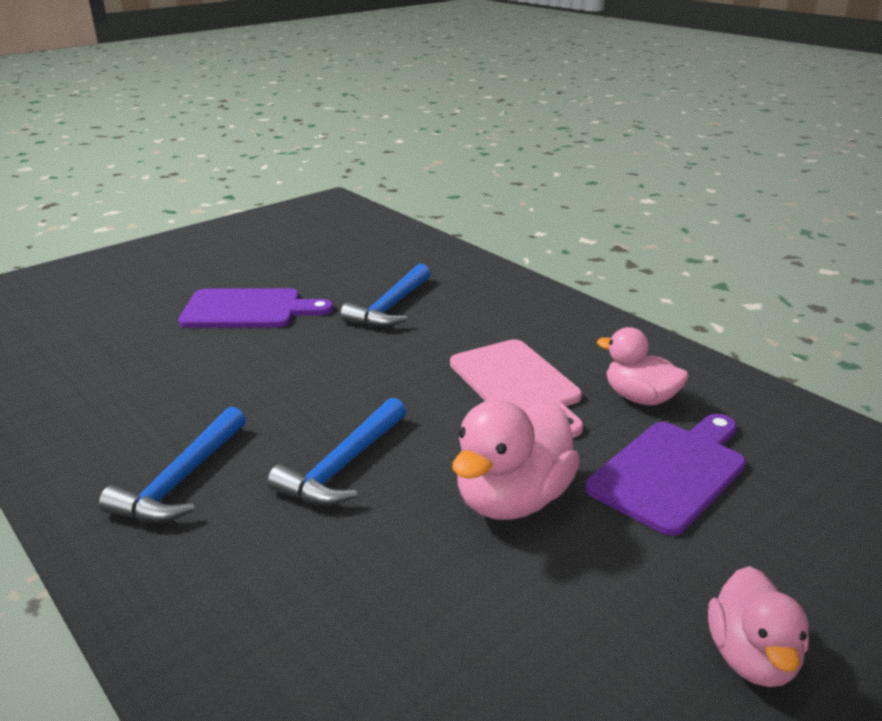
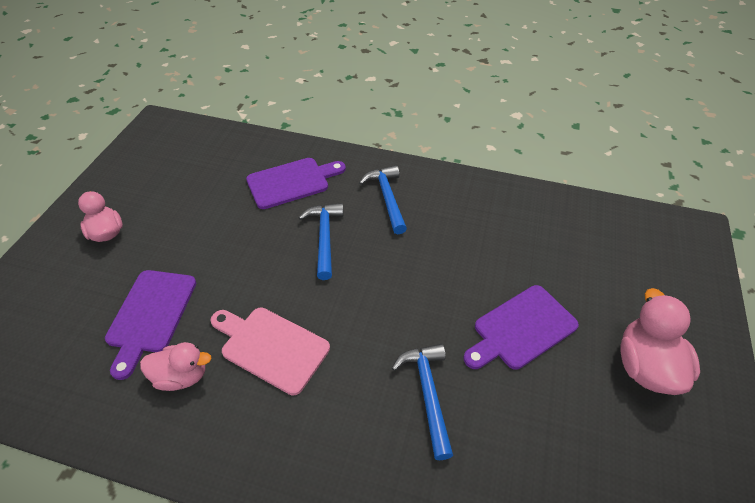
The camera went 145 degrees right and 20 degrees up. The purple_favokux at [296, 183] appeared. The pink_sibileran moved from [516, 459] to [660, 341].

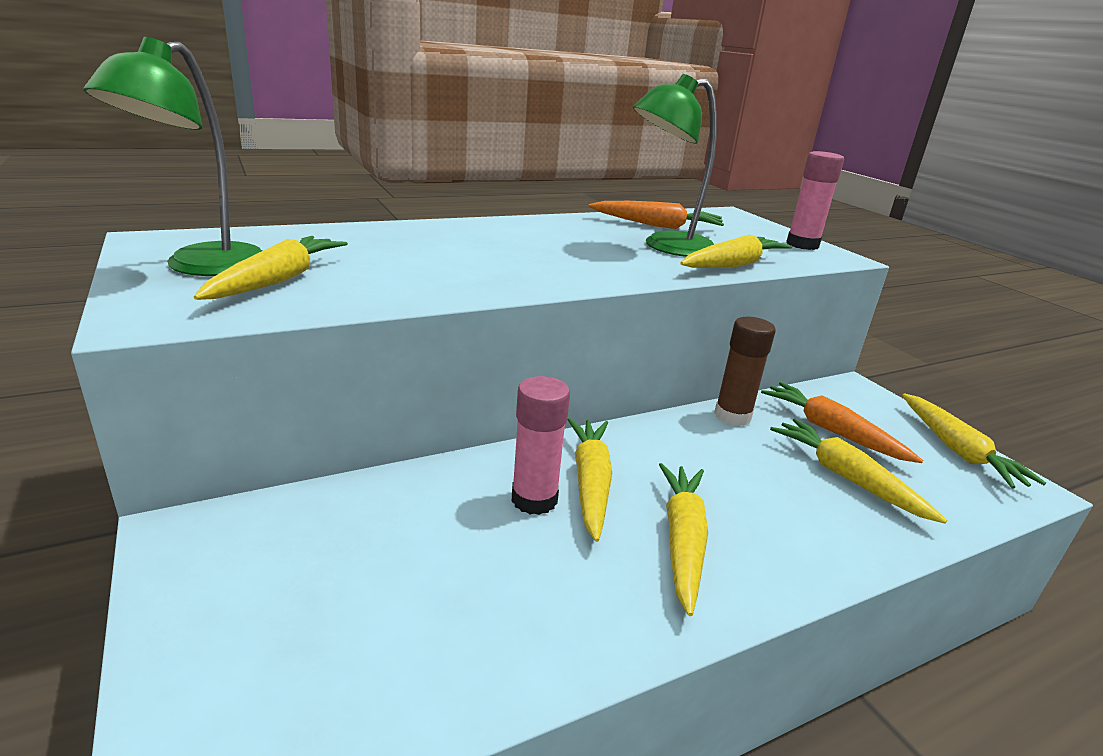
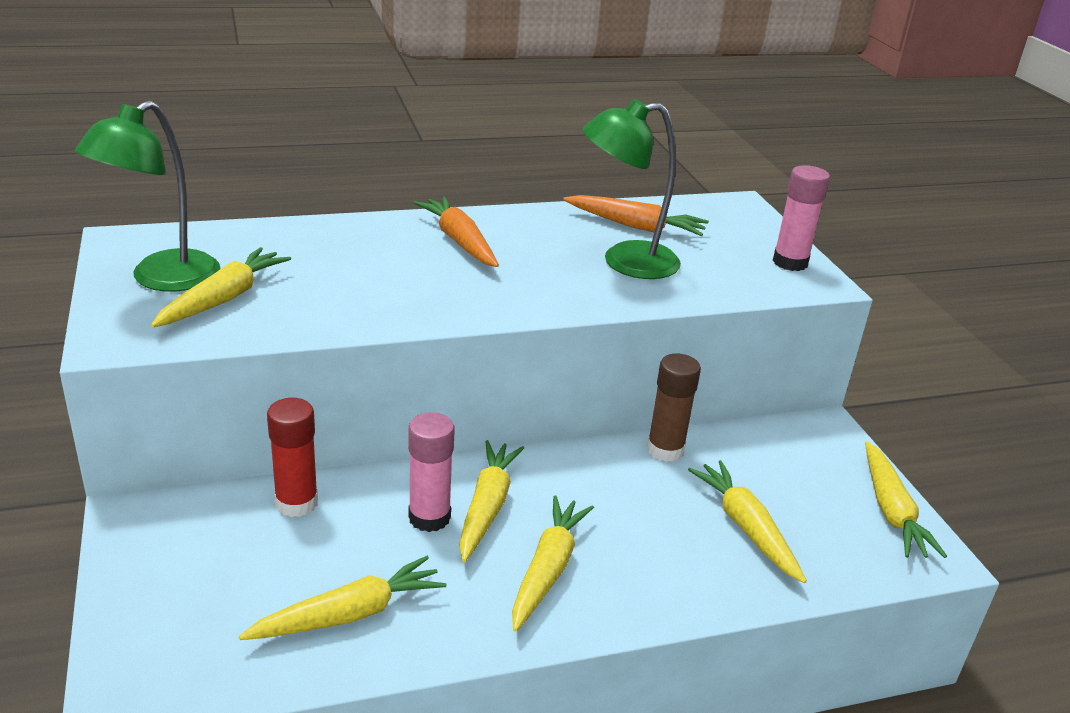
The camera went 10 degrees right and 5 degrees up. The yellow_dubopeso moved from [736, 251] to [342, 598]. The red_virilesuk at [292, 457] appeared. The orange_dubopeso moved from [842, 422] to [456, 232].

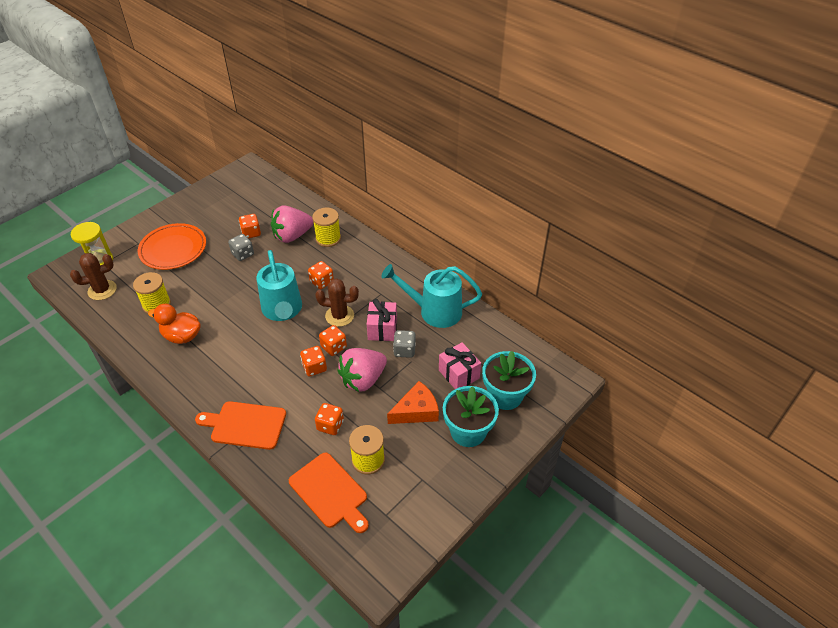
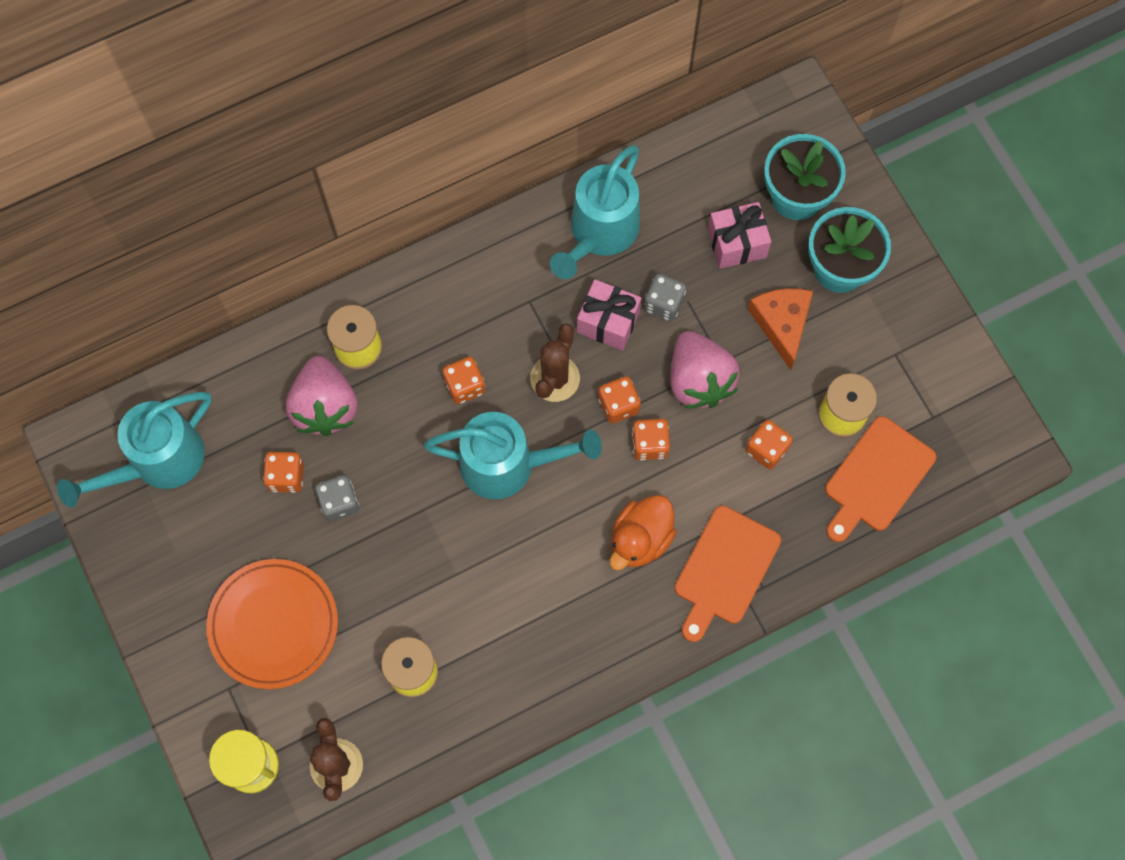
The camera went 70 degrees left and 25 degrees up. The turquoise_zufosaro at [134, 449] appeared. The orange_sibileran moved from [174, 324] to [643, 533]. The orange_favokux at [329, 492] turned 150 degrees clockwise.

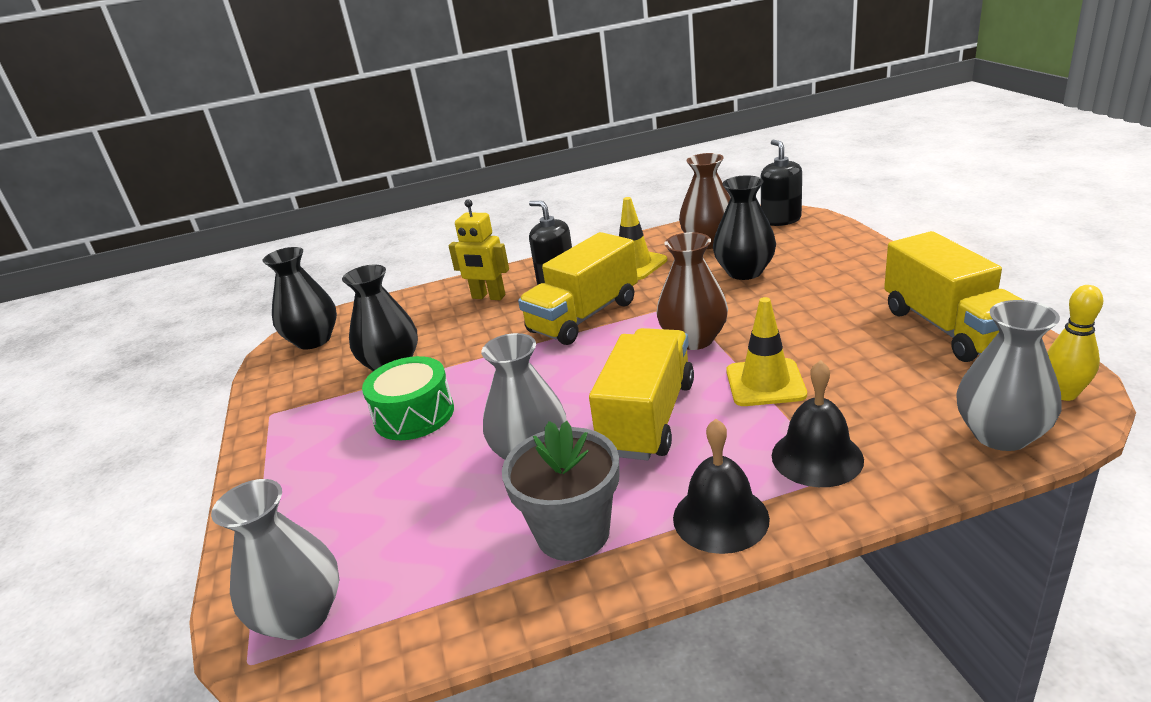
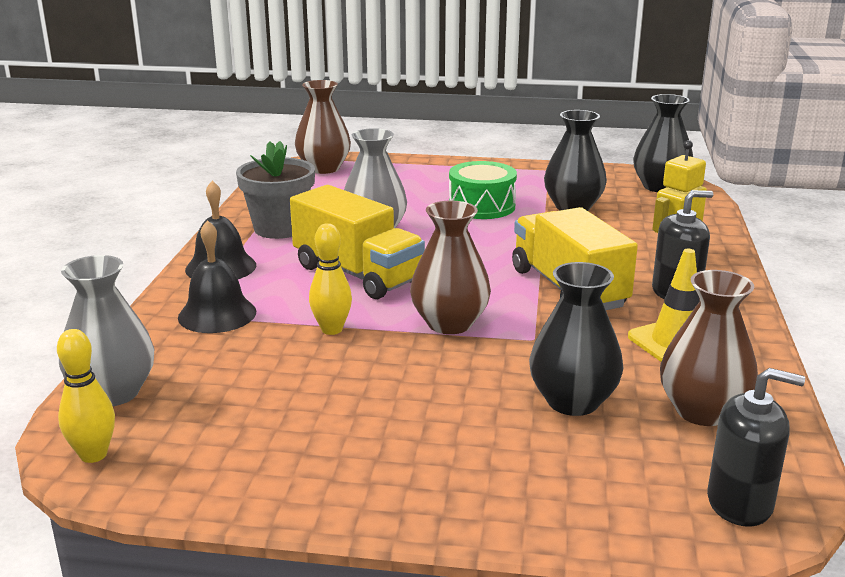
The camera went 110 degrees right and 5 degrees down. The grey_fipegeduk at [275, 559] became the brown_fipegeduk at [323, 127]. The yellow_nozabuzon at [766, 351] was replaced by the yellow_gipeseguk at [330, 279]. The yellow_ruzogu at [953, 296] disappeared.

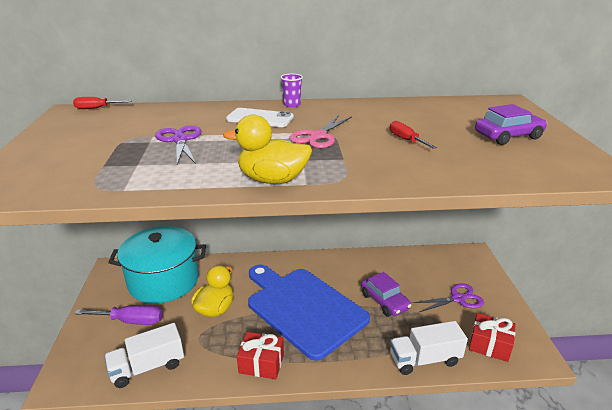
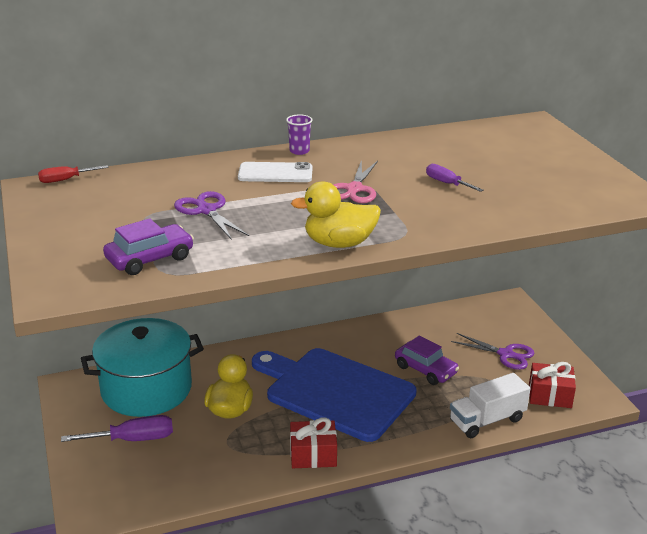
The camera went 15 degrees left and 0 degrees up. The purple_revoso moved from [511, 124] to [148, 246]. The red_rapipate at [413, 135] became the purple_rapipate at [454, 178]. The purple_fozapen at [448, 297] turned 60 degrees clockwise. The white_ruzogu at [144, 355] disappeared.

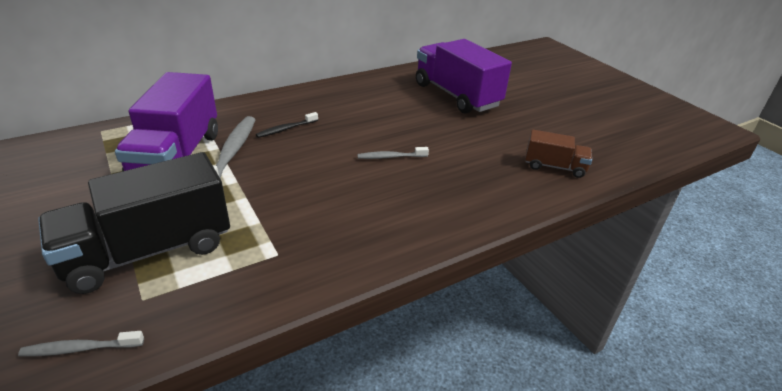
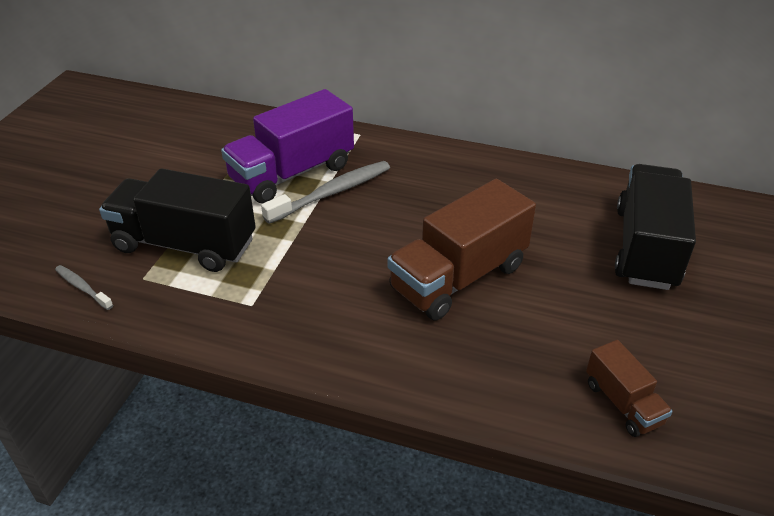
The camera went 50 degrees right and 5 degrees up. The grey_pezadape at [393, 153] was replaced by the brown_ruzogu at [462, 249]. The purple_ruzogu at [464, 76] became the black_ruzogu at [655, 227]. The black_pezadape at [287, 125] disappeared.

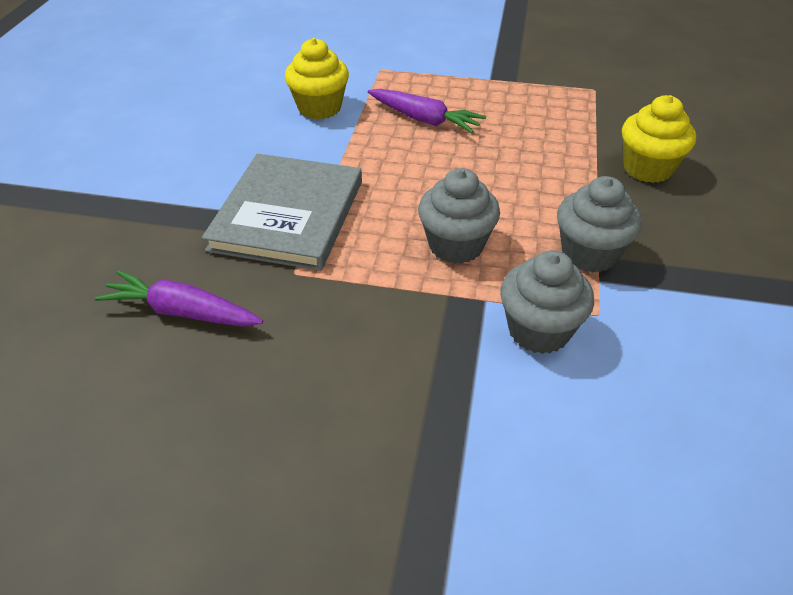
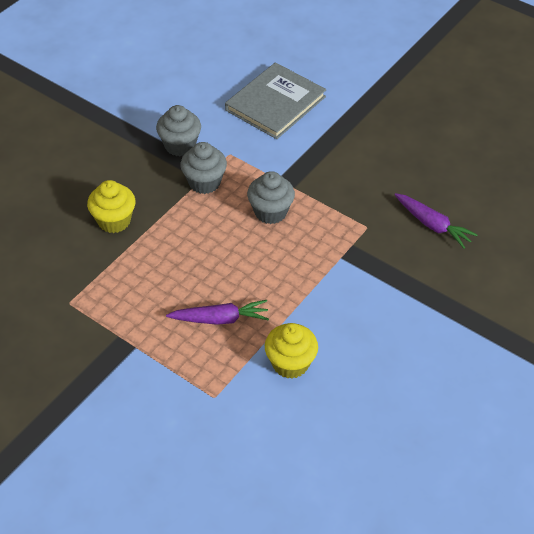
The camera went 155 degrees left and 5 degrees up. The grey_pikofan moved from [547, 302] to [178, 130]. The purple_dubopeso at [427, 111] turned 120 degrees clockwise. The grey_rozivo moved from [282, 212] to [275, 100].

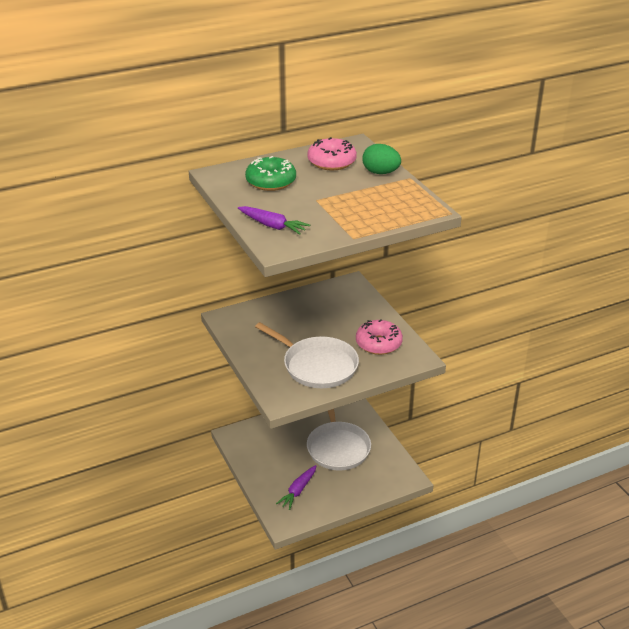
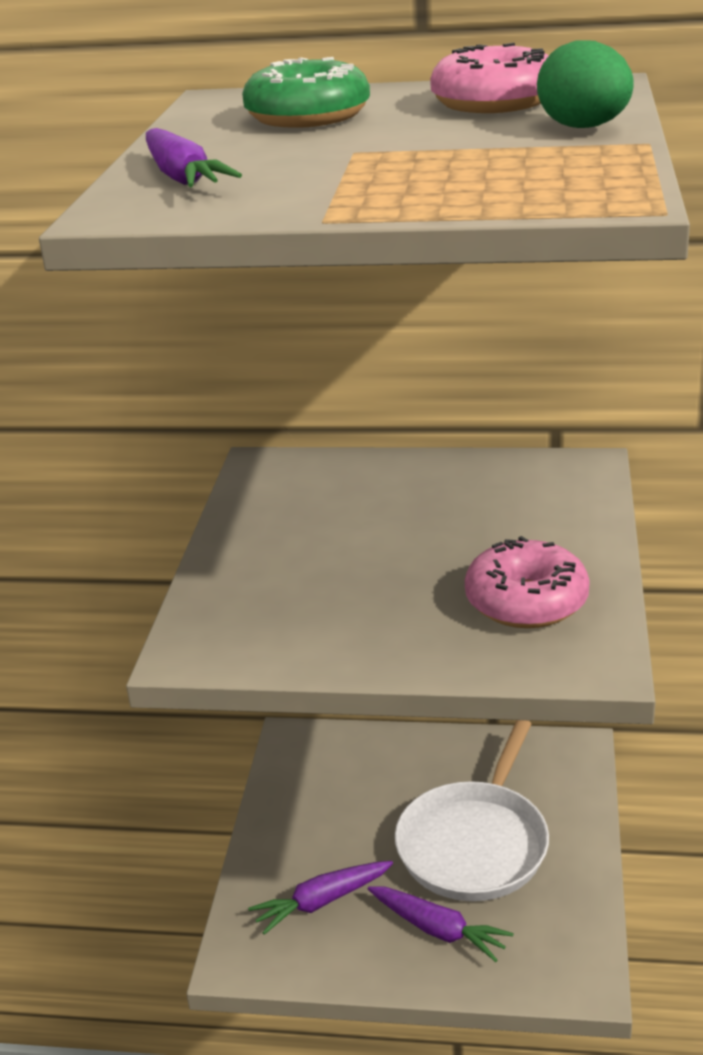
The camera went 35 degrees right and 5 degrees down. The purple_dubopeso at [441, 924] appeared. The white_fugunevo at [307, 355] disappeared.

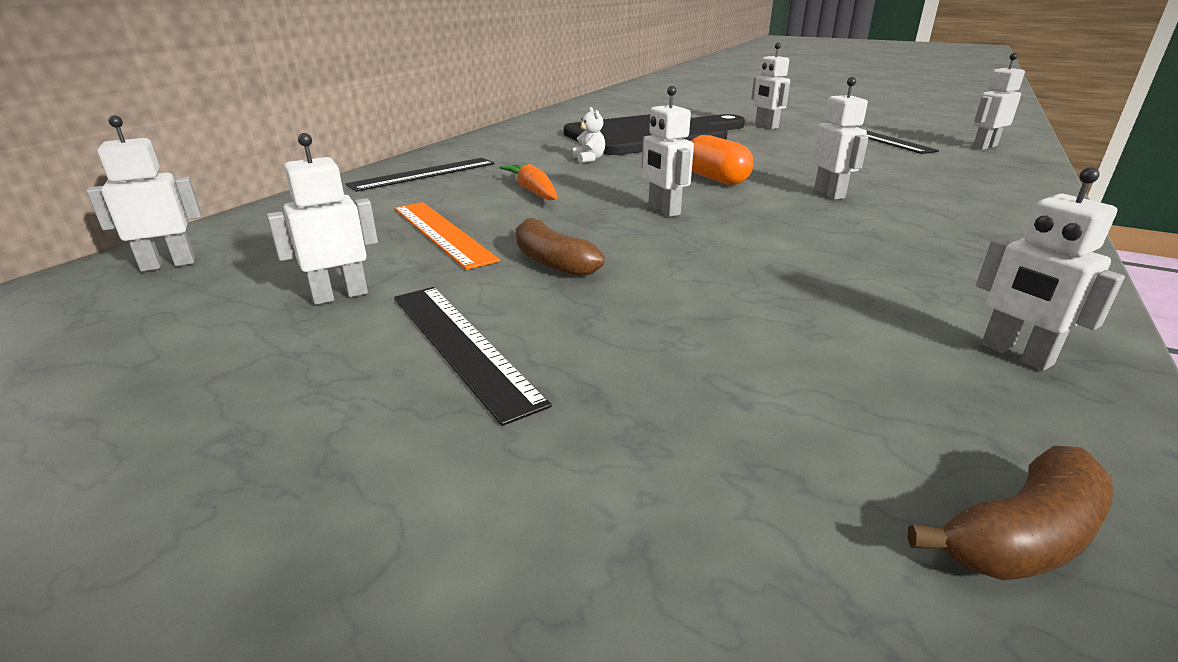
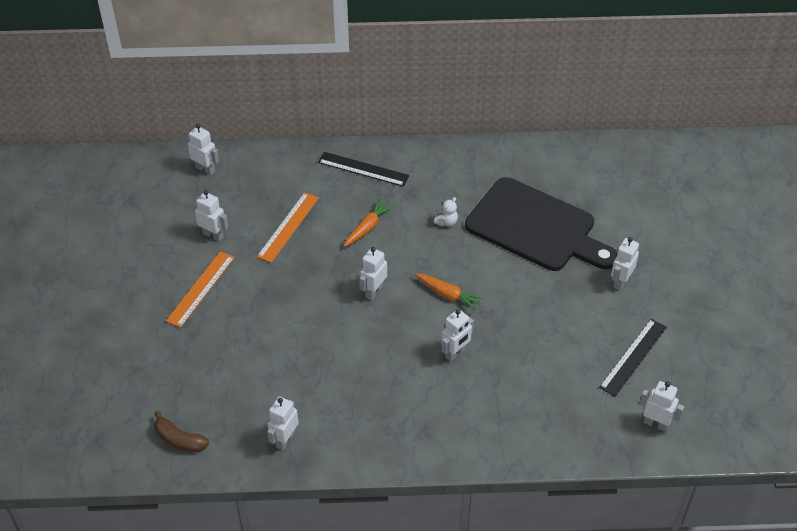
The camera went 60 degrees right and 20 degrees up. The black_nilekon at [473, 356] became the orange_nilekon at [200, 289]. The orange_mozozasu at [722, 160] was replaced by the orange_dubopeso at [449, 292]. The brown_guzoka at [560, 247] disappeared.

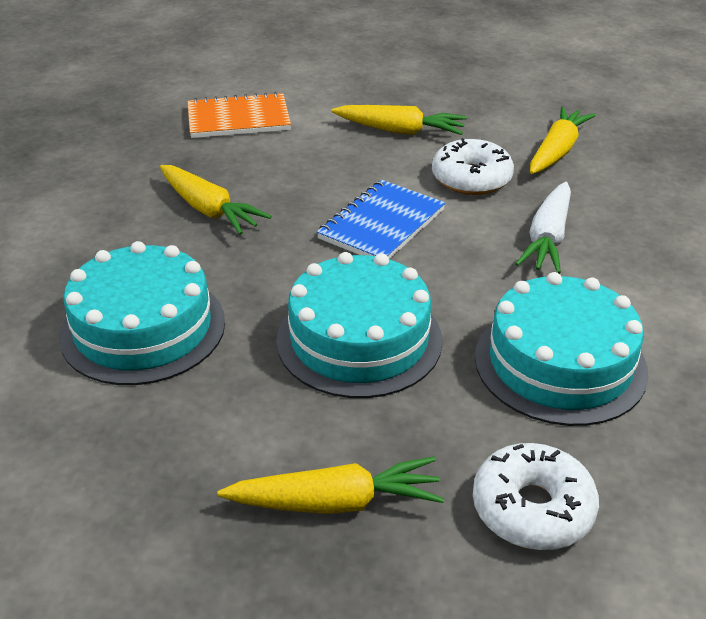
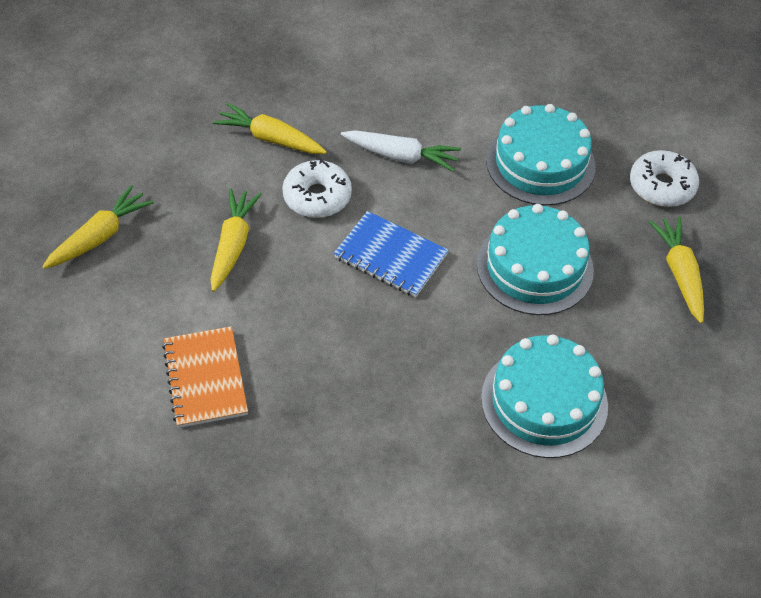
The camera went 95 degrees left and 15 degrees up. The yellow_dubopeso moved from [216, 200] to [98, 227].

